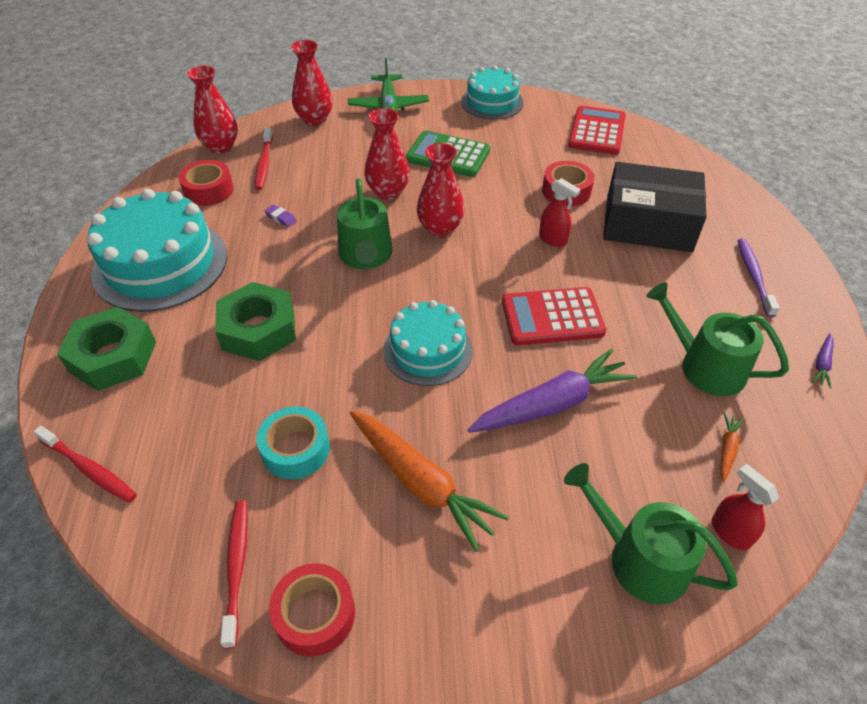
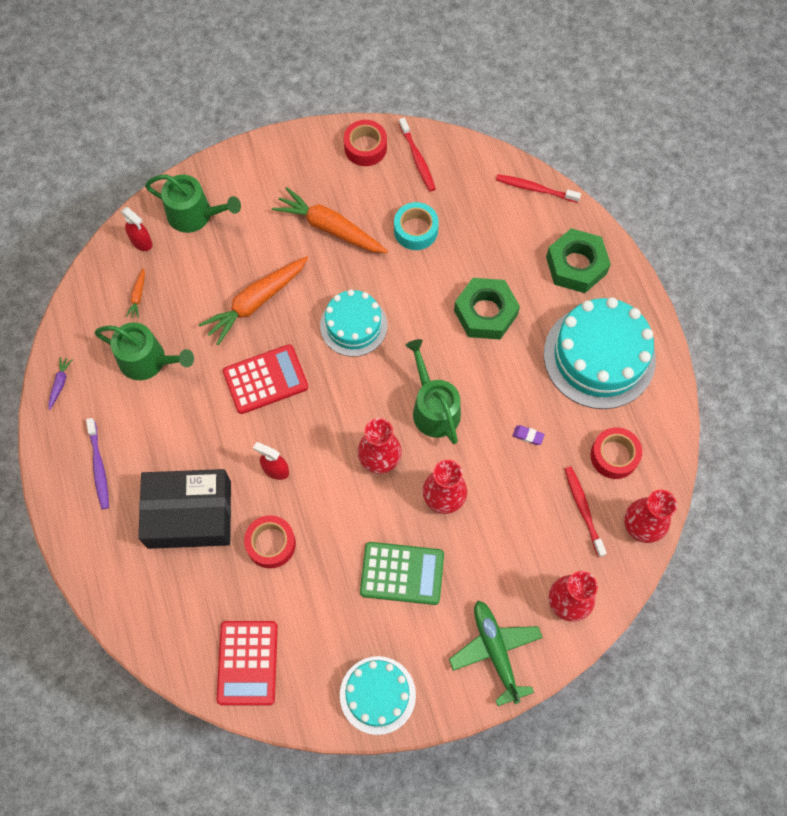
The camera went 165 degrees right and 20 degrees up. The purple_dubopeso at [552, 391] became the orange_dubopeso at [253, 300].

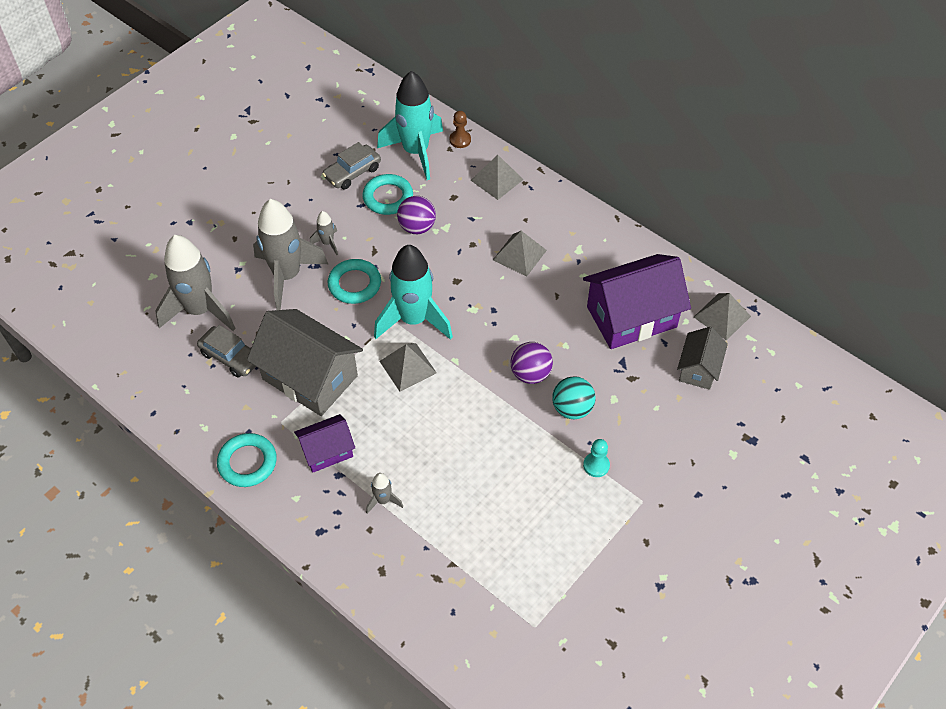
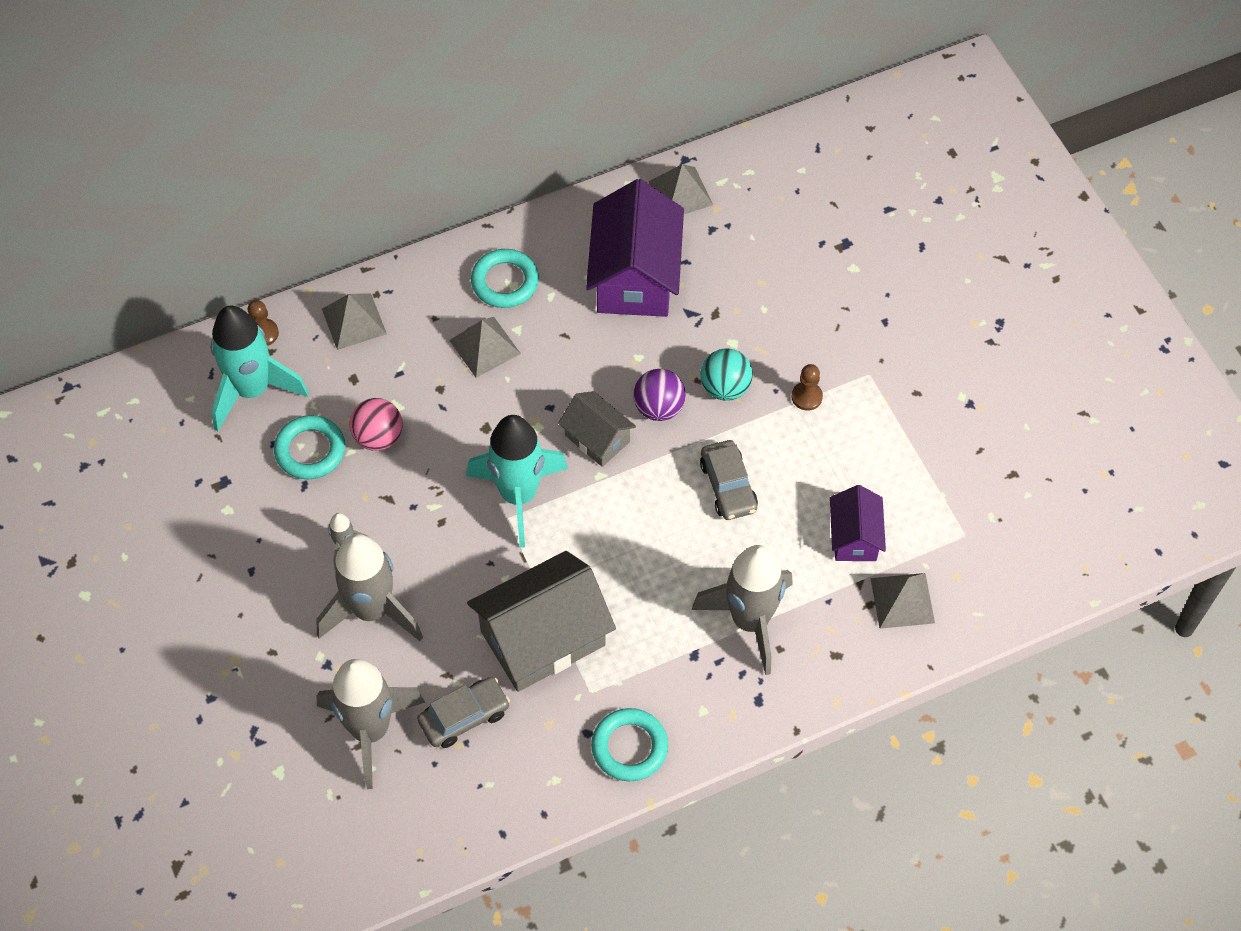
The camera went 65 degrees left and 5 degrees up. The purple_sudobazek at [416, 215] became the pink_sudobazek at [376, 424]. The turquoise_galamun moved from [354, 281] to [505, 278]. The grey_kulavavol moved from [702, 358] to [597, 429]. The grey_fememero at [384, 493] changed to 2.30 times the size. The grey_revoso moved from [351, 165] to [729, 480]. The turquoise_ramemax at [596, 458] became the brown_ramemax at [807, 387]. The purple_kulavavol moved from [324, 443] to [858, 523]. The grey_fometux moved from [408, 367] to [903, 601].

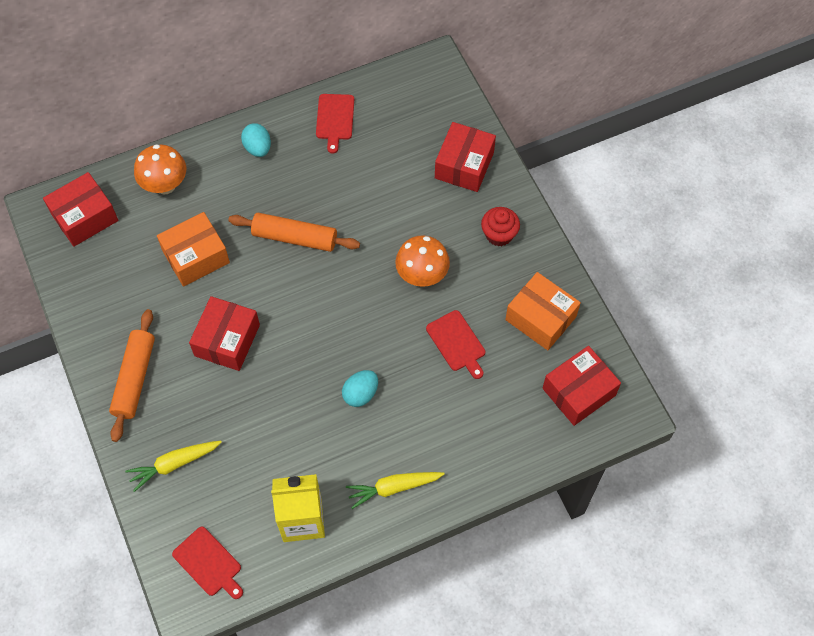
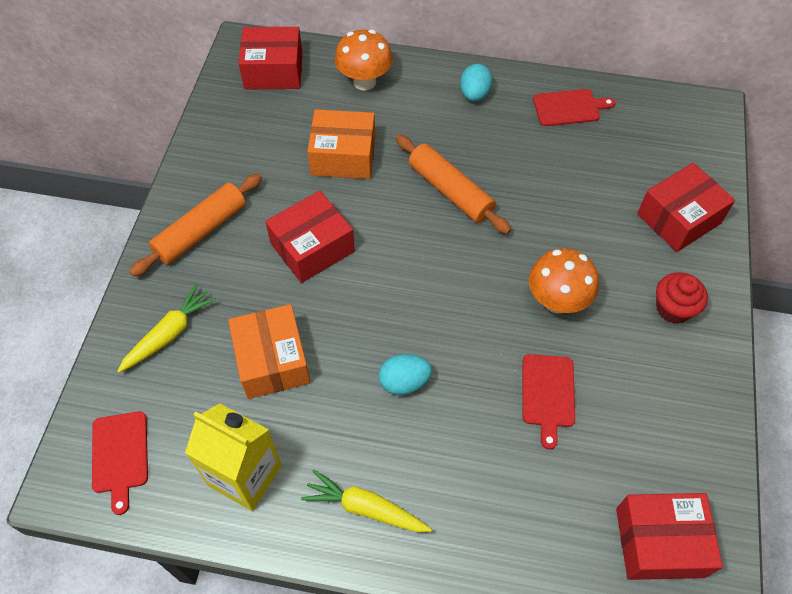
The camera went 35 degrees right and 5 degrees down. The yellow_dubopeso at [173, 466] turned 120 degrees clockwise. The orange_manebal moved from [543, 311] to [269, 351]. The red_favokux at [335, 124] turned 135 degrees counterclockwise.

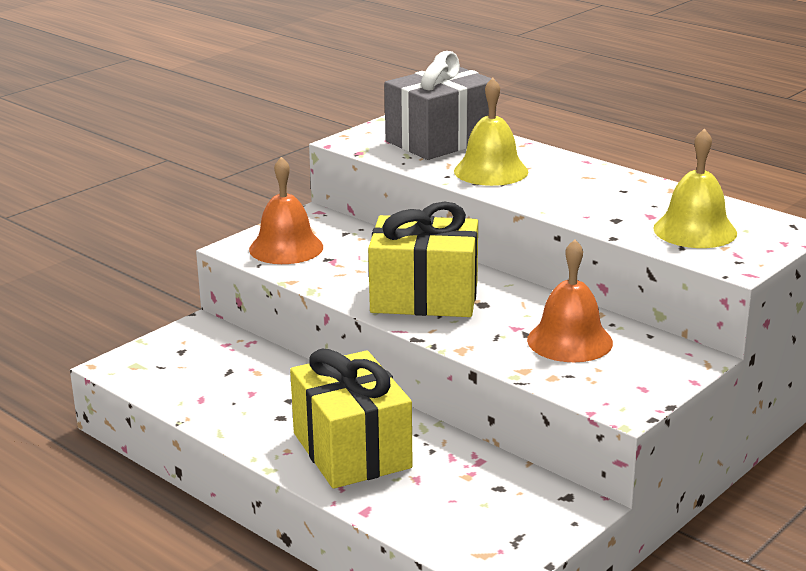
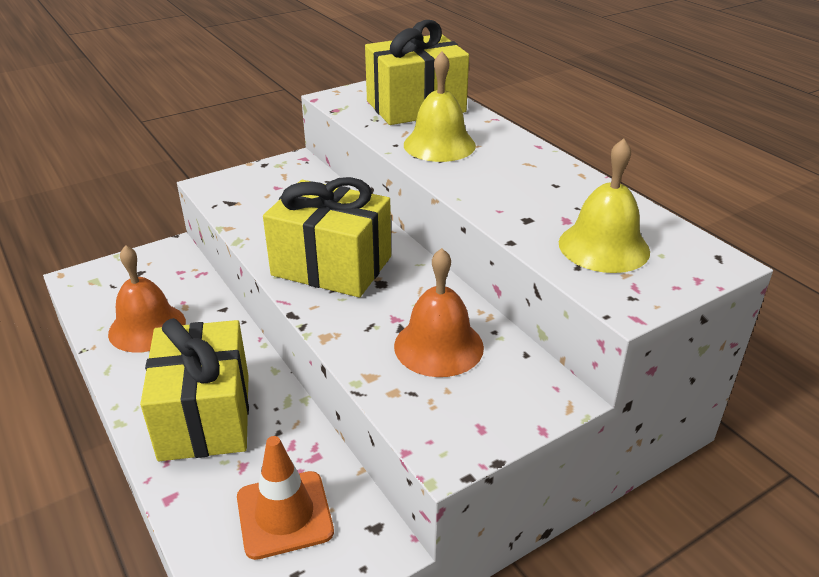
The camera went 15 degrees right and 10 degrees up. The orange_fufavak moved from [286, 210] to [147, 299]. The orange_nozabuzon at [285, 498] appeared. The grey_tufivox at [438, 105] became the yellow_tufivox at [417, 72].

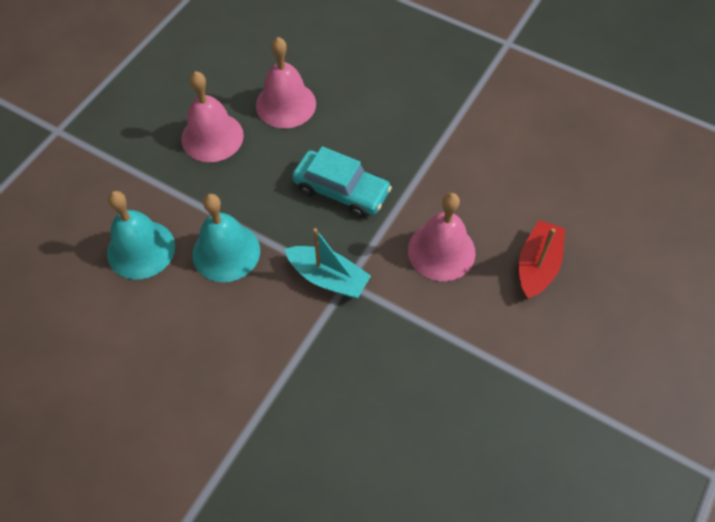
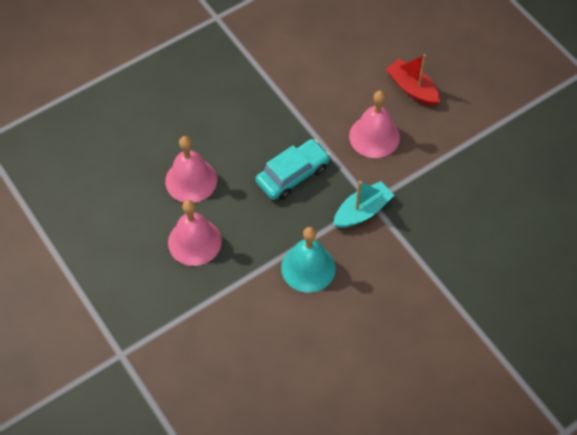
The camera went 65 degrees left and 0 degrees up. The turquoise_fufavak at [141, 235] disappeared.

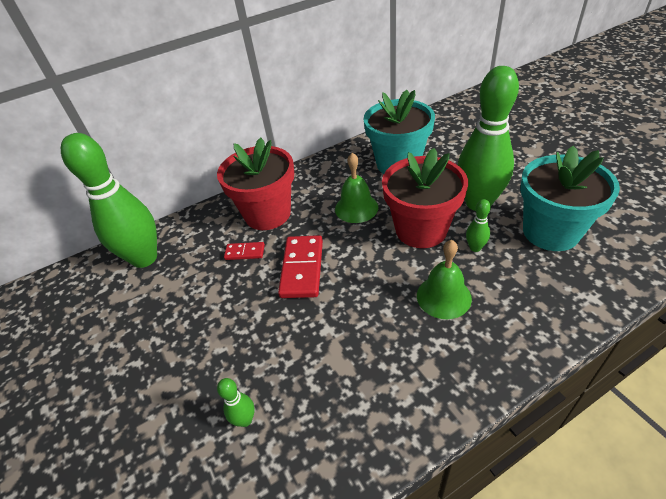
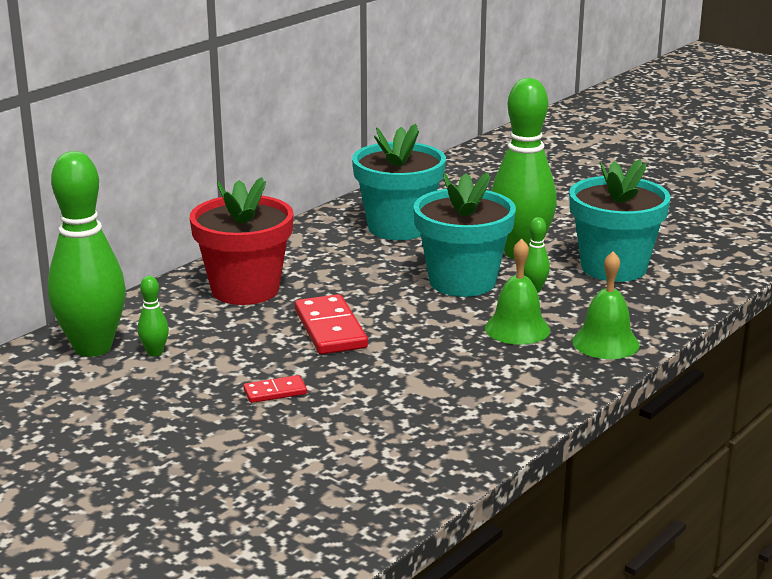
The camera went 25 degrees left and 20 degrees down. The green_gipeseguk moved from [236, 402] to [153, 316]. The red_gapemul moved from [244, 251] to [275, 389]. The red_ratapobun at [425, 198] became the turquoise_ratapobun at [464, 234]. The green_fufavak moved from [356, 188] to [606, 305].

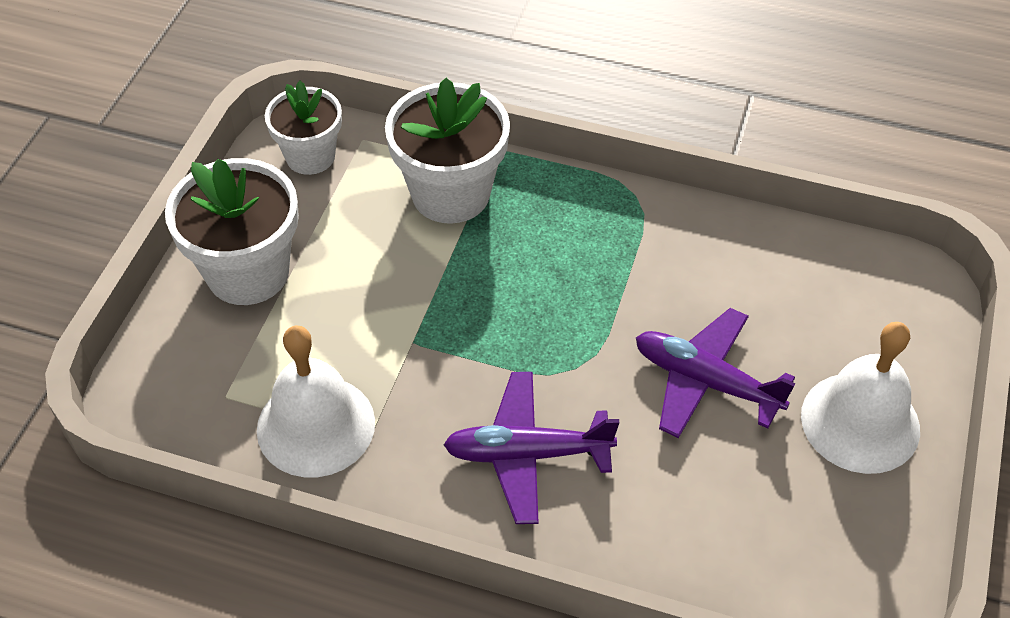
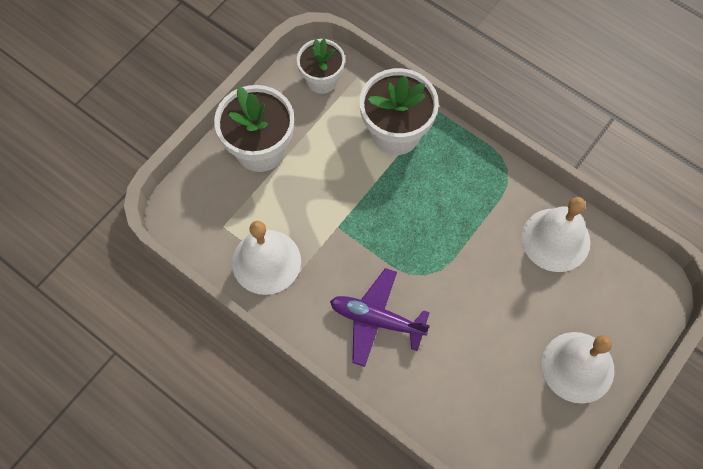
The camera went 20 degrees right and 15 degrees up. The white_fufavak at [556, 234] appeared. The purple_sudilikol at [716, 373] disappeared.

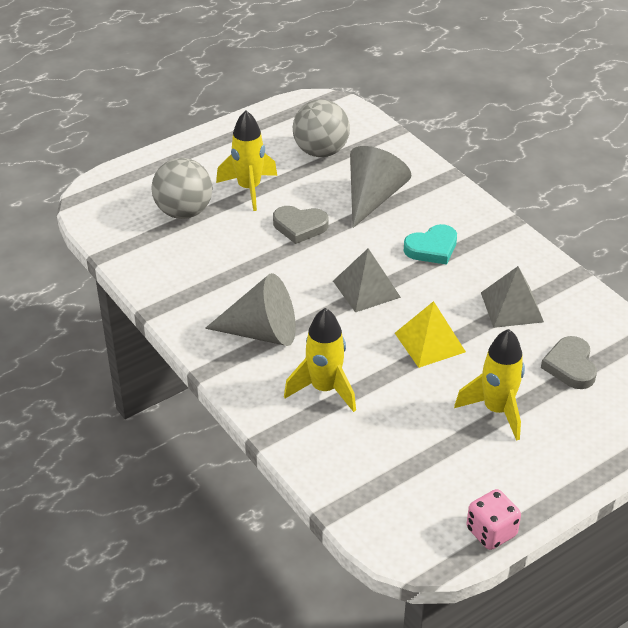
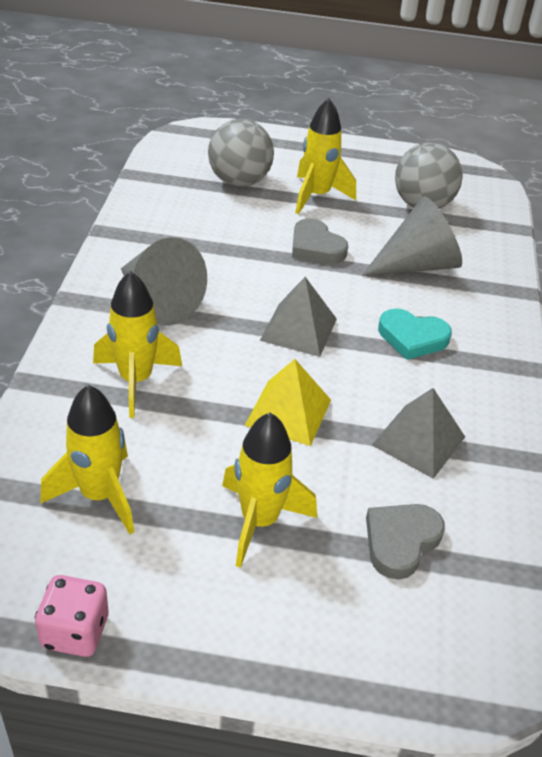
The camera went 40 degrees right and 0 degrees up. The yellow_fememero at [87, 459] appeared.

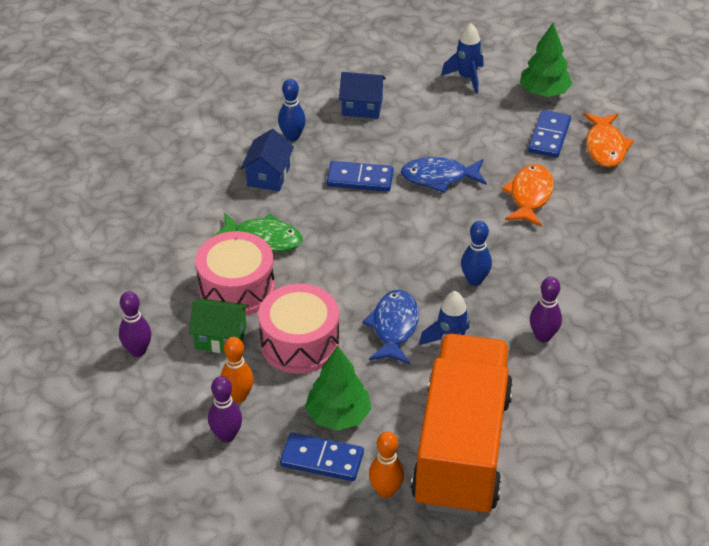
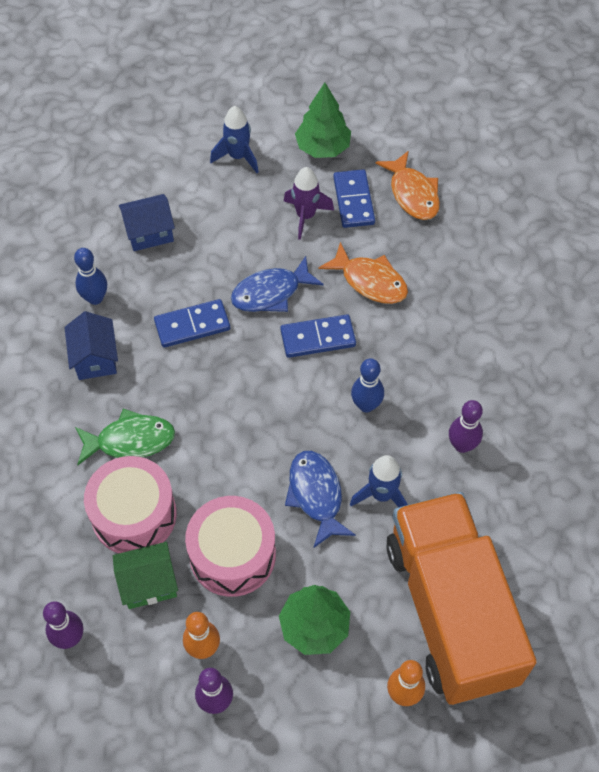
The camera went 25 degrees left and 15 degrees up. The blue_gapemul moved from [322, 456] to [318, 336]. The purple_fememero at [309, 203] appeared. The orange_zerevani at [527, 195] turned 135 degrees clockwise.

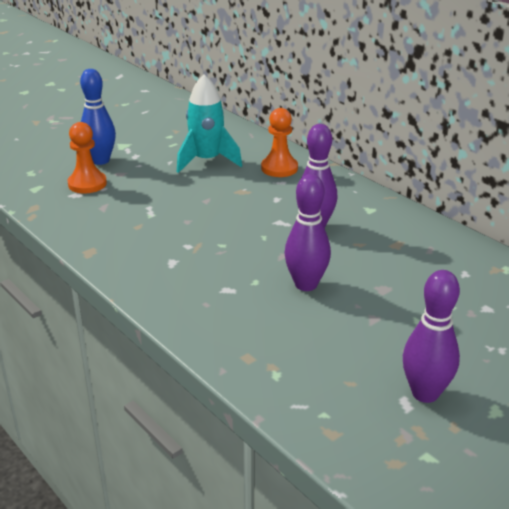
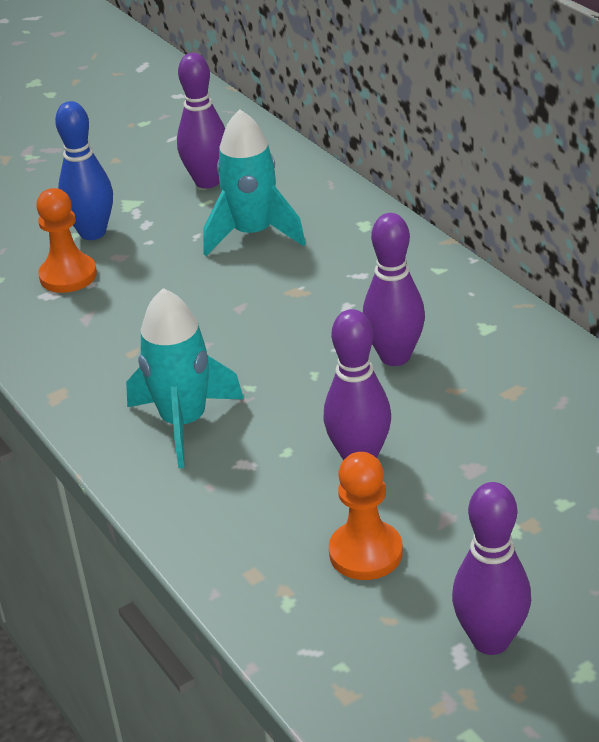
The camera went 10 degrees right and 5 degrees up. The turquoise_fememero at [185, 378] appeared. The purple_gipeseguk at [201, 120] appeared. The orange_ramemax moved from [279, 142] to [366, 516].

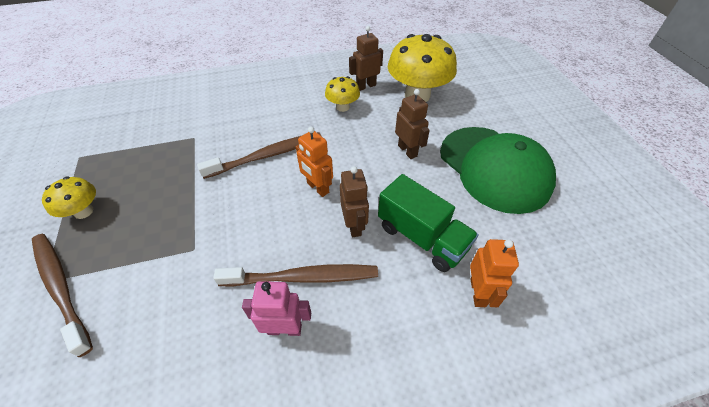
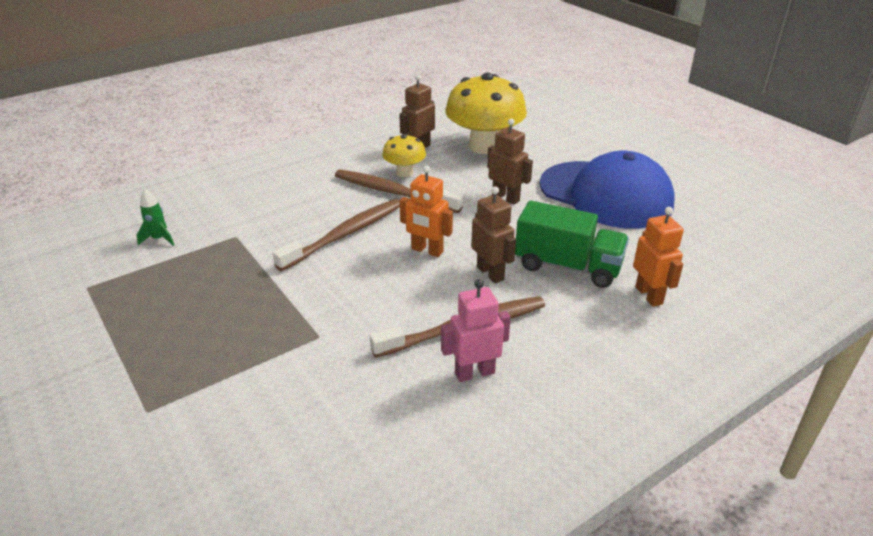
The camera went 20 degrees left and 15 degrees down. The green_fememero at [155, 217] appeared. The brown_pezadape moved from [62, 295] to [399, 191]. The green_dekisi at [498, 170] became the blue_dekisi at [606, 190]. The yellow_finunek at [69, 197] disappeared.

